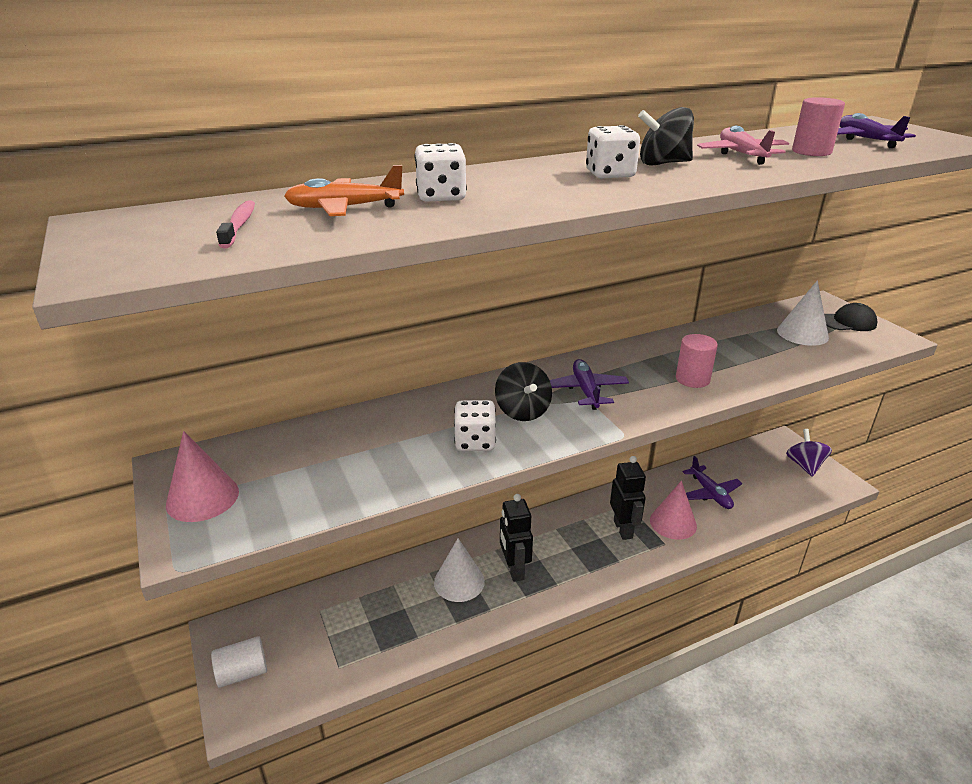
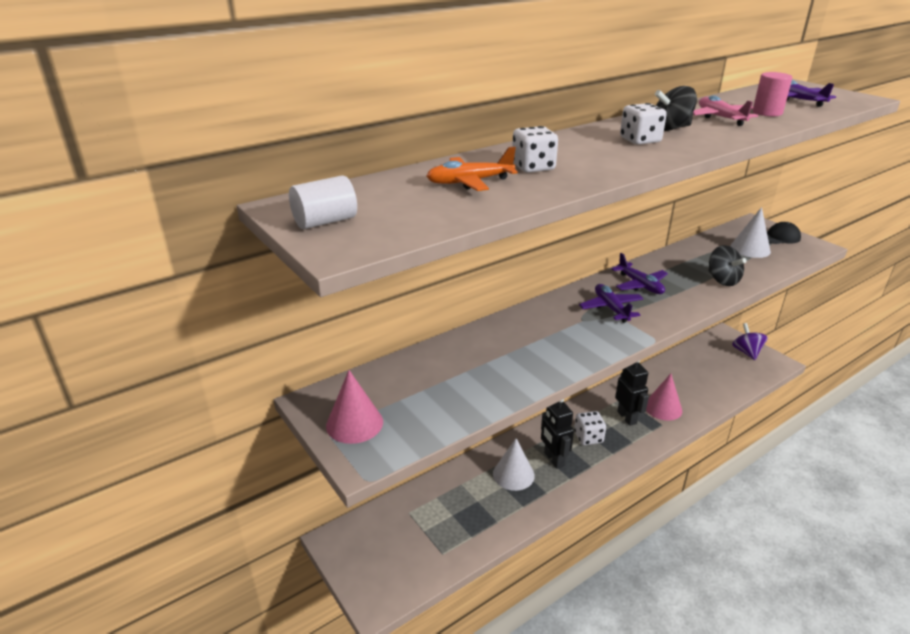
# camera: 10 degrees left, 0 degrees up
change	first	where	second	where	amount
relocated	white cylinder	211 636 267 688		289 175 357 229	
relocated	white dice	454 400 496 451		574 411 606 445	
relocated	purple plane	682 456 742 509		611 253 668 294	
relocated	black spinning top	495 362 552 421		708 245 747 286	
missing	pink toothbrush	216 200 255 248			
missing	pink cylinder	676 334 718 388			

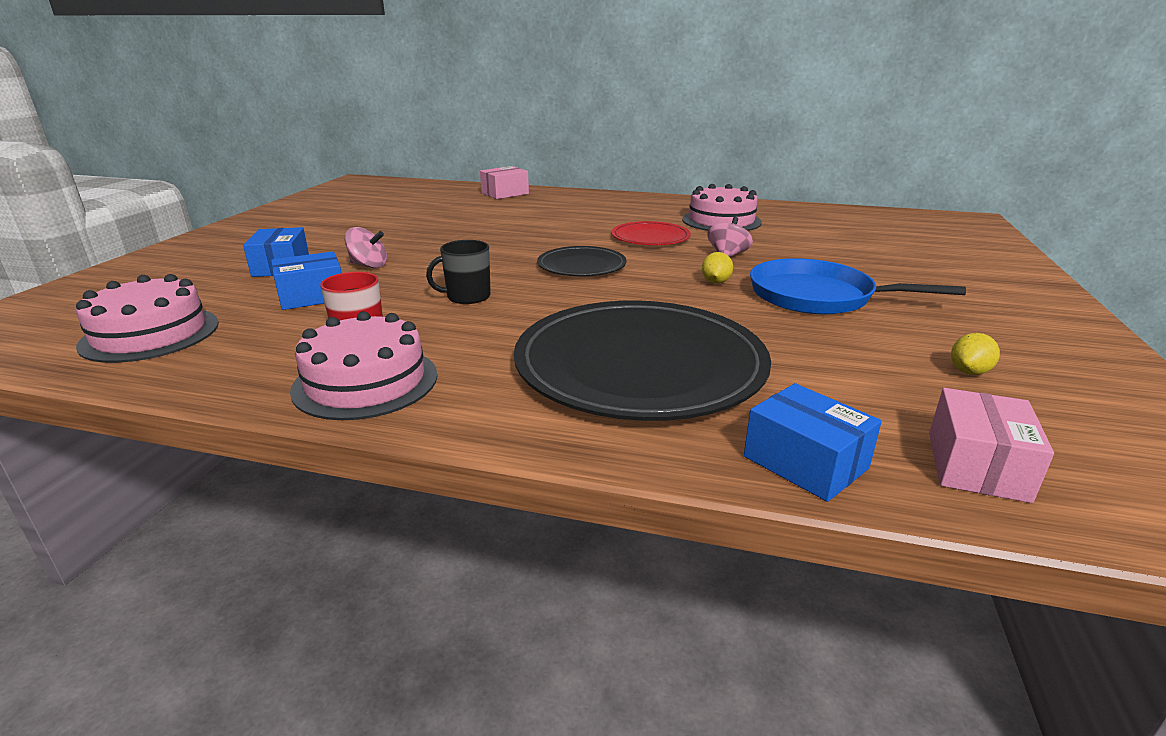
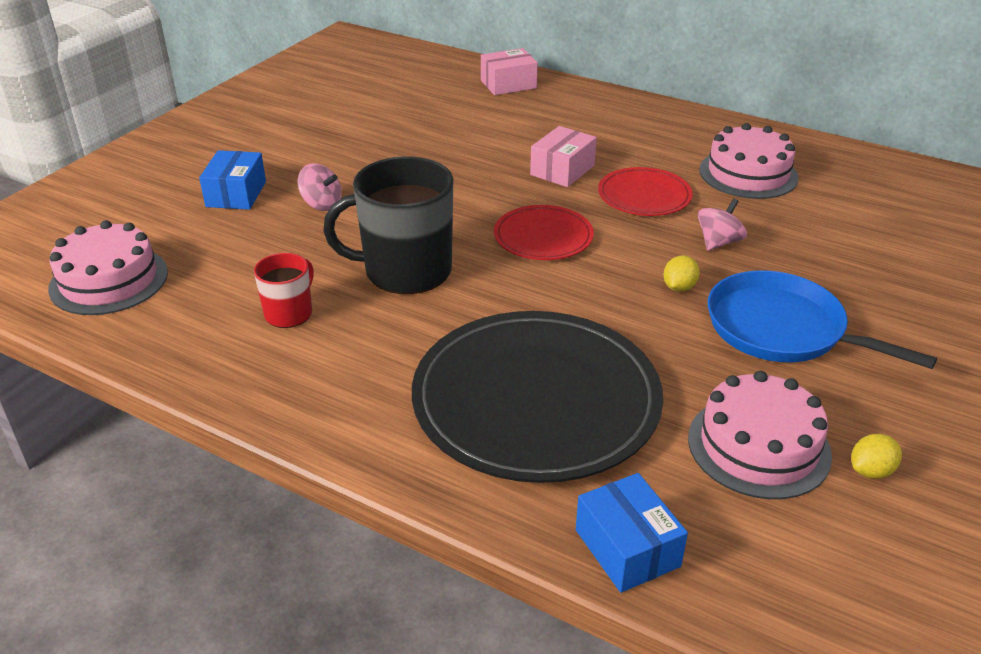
# camera: 15 degrees right, 10 degrees up
change	first	where	second	where	amount
size	black mug	426 240 491 304		323 157 453 294	x1.92
colour	black plate	537 246 626 276	red plate	494 205 594 260	
relocated	pink box	929 388 1054 503		530 126 597 187	
relocated	pink cake	290 311 438 420		688 371 832 499	
missing	blue box	271 251 342 310			

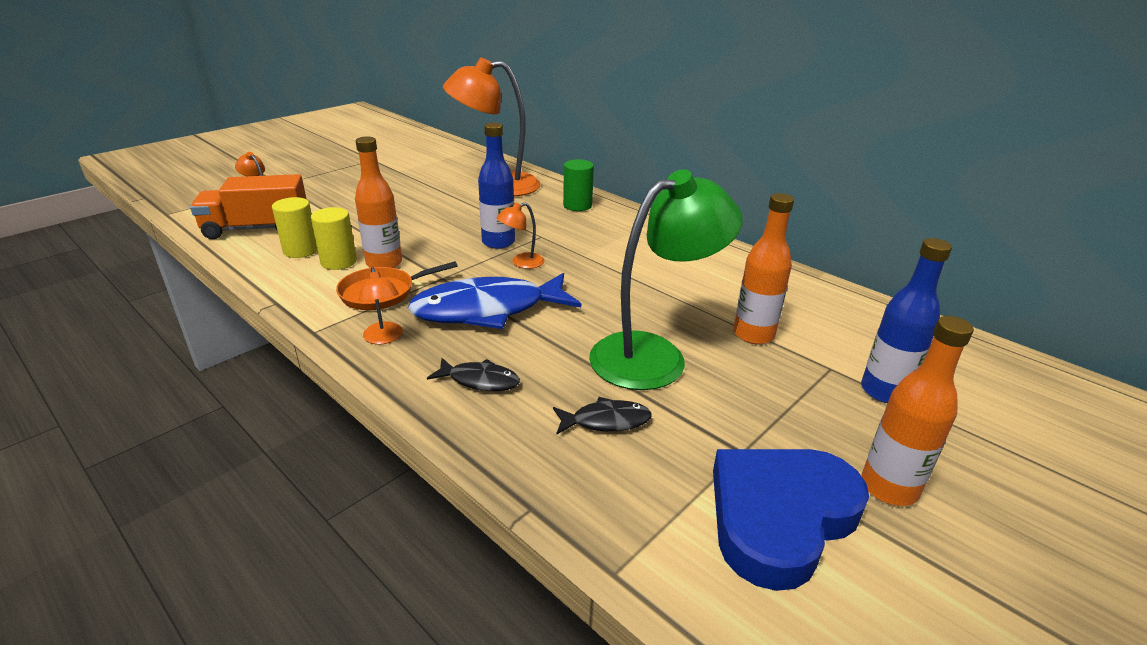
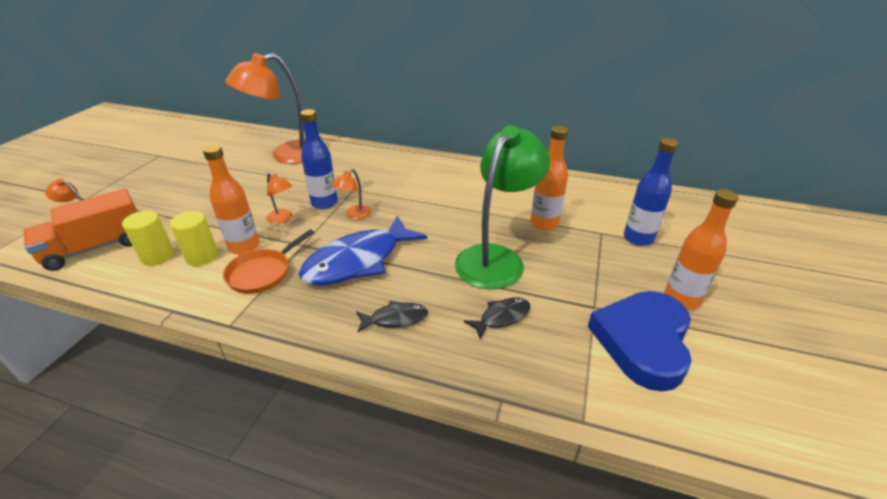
# camera: 25 degrees left, 5 degrees up
change	first	where	second	where	amount
relocated	orange lamp	359 267 403 344		266 173 293 224	
missing	green cylinder	563 159 594 211			

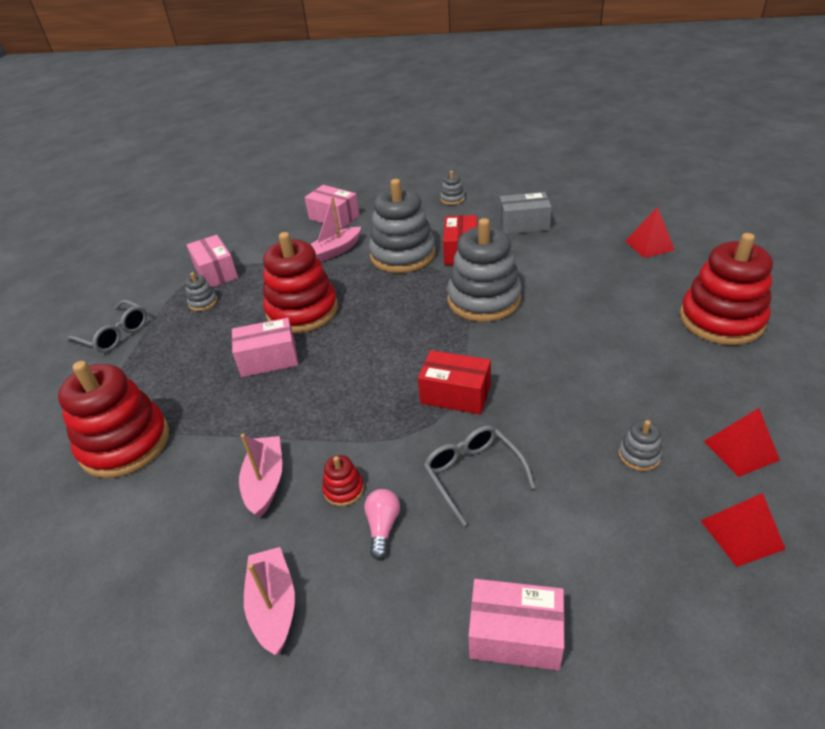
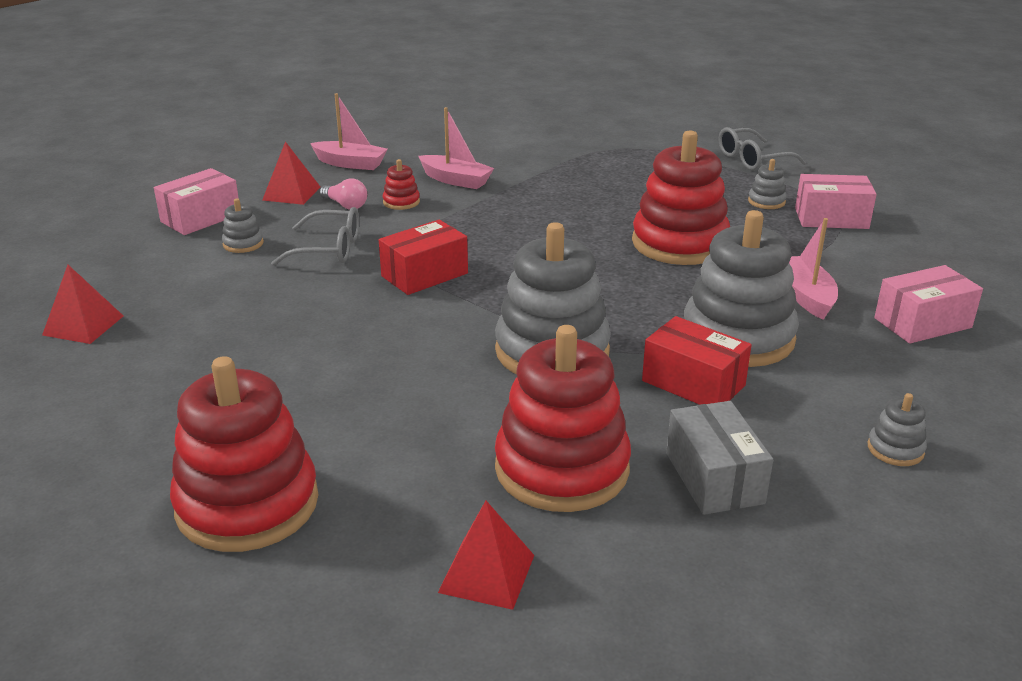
# camera: 120 degrees right, 10 degrees down
change	first	where	second	where	amount
relocated	grey stacking toy	618 420 662 471		222 199 264 253	
relocated	red pyramid	704 408 780 477		262 142 320 205	
relocated	red stacking toy	58 361 169 478		495 325 631 512	
spun	grey box	499 192 552 234		666 401 773 515	45 degrees counterclockwise
missing	pink box	232 318 298 377			

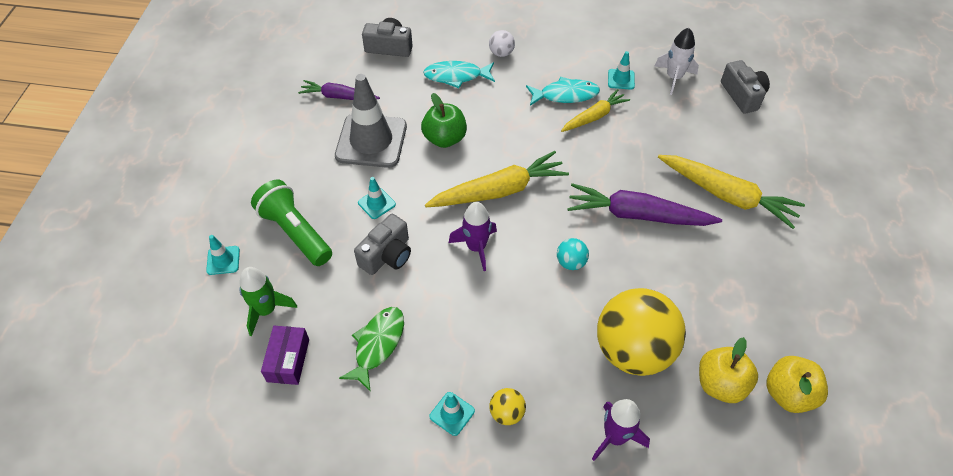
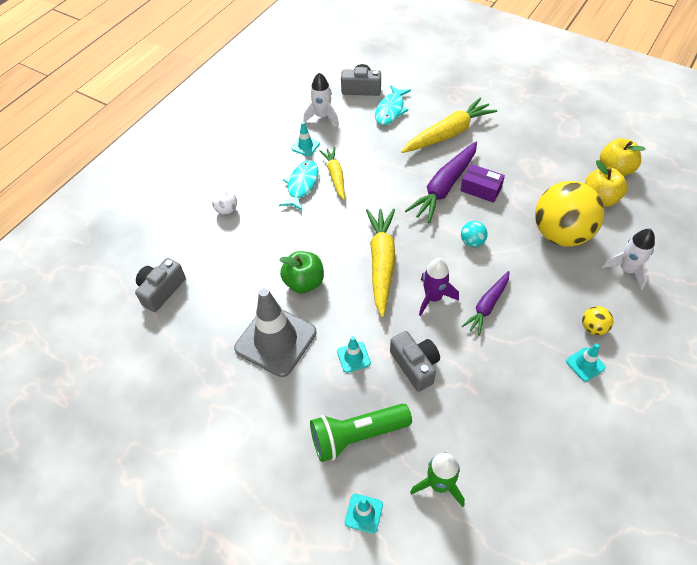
# camera: 65 degrees left, 0 degrees up
change	first	where	second	where	amount
relocated	turquoise fish	423 61 495 88		375 85 411 125	
relocated	purple box	261 326 309 385		460 164 505 203	
relocated	purple carrot	298 80 380 100		462 271 509 336	
colour	purple rocket	592 399 650 461	white rocket	601 229 655 290	
missing	green fish	339 307 404 392			

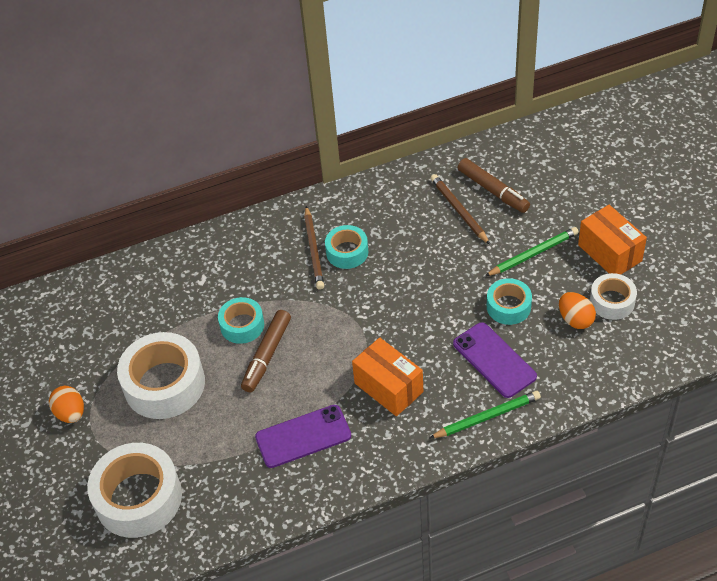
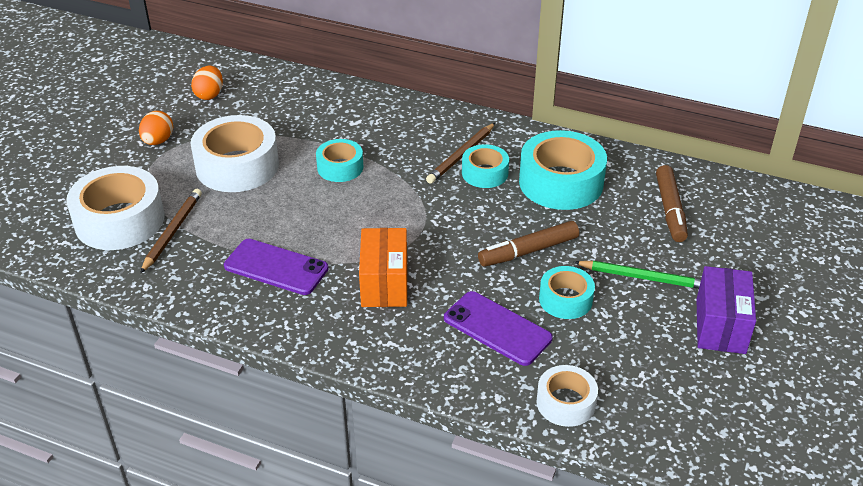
# camera: 40 degrees right, 10 degrees down
change	first	where	second	where	amount
relocated	brown pencil	431 174 490 245		140 189 202 273	
relocated	orange egg	559 292 596 329		191 66 223 100	
spun	purple phone	453 322 537 398		444 291 553 366	60 degrees counterclockwise
relocated	brown marker	241 310 291 392		478 221 579 267	
appeared			turquoise tape	519 130 607 210	
relocated	white tape	590 273 637 320		536 365 598 427	
colour	orange box	578 205 647 274	purple box	697 266 756 354	
missing	green pencil	430 391 541 438			

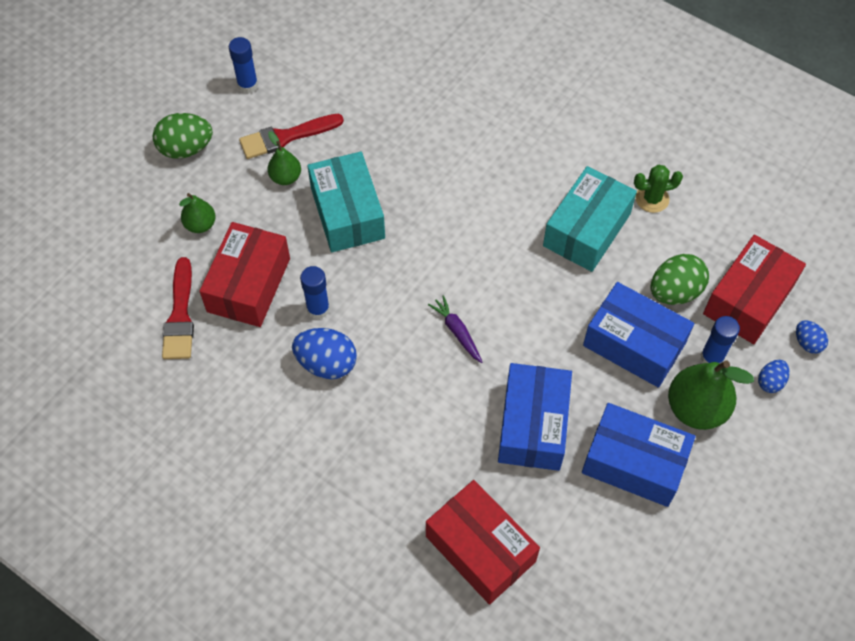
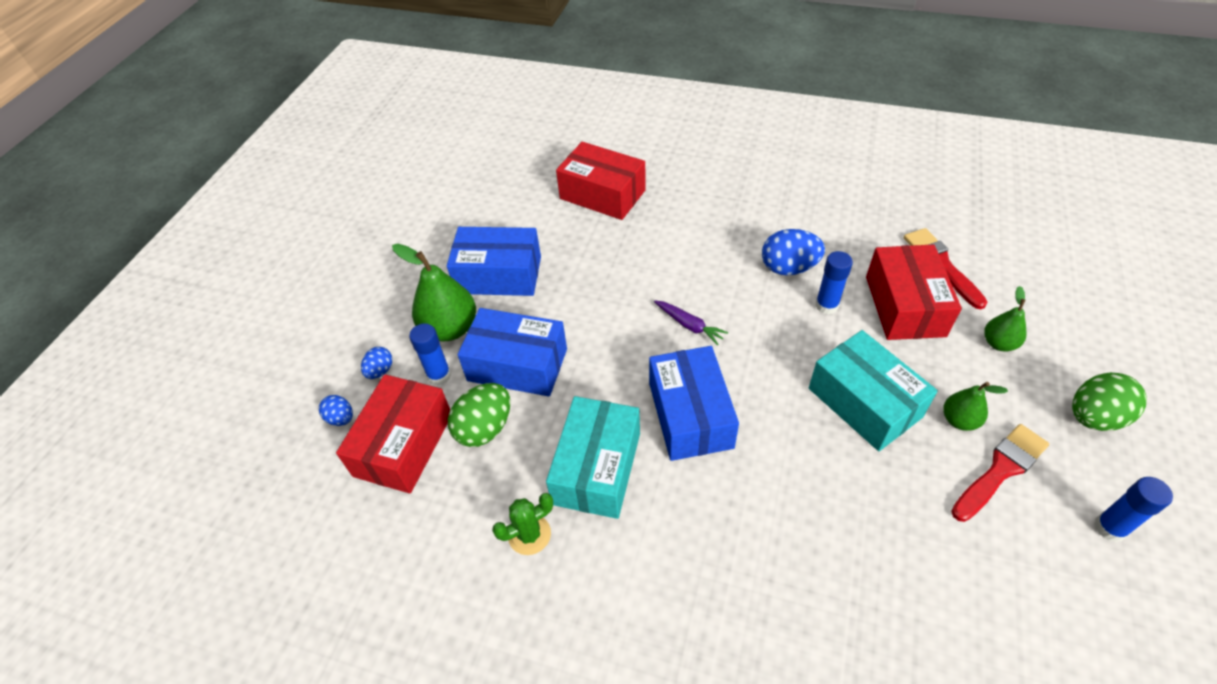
# camera: 165 degrees right, 10 degrees down
change	first	where	second	where	amount
relocated	blue box	498 363 572 471		649 346 739 461	

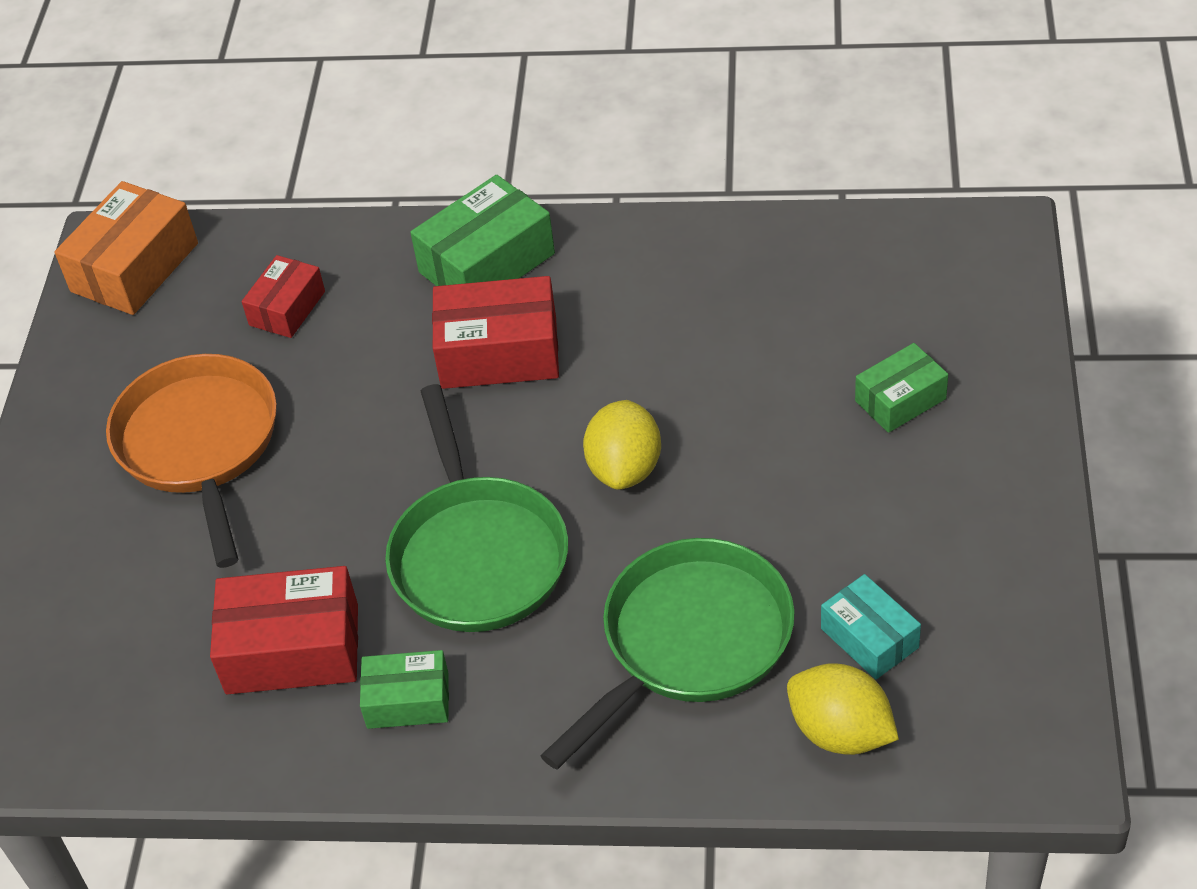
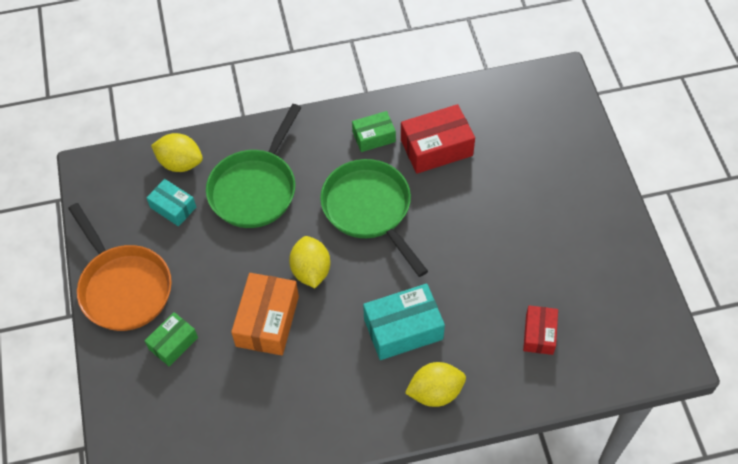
# camera: 160 degrees right, 10 degrees up
change	first	where	second	where	amount
relocated	orange pan	106 354 277 568		68 203 172 331	
relocated	orange box	54 181 198 315		231 273 299 355	
colour	red box	432 276 559 389	turquoise box	363 284 445 360	
exchanged	green box	410 175 555 286	yellow lemon	405 362 466 407	

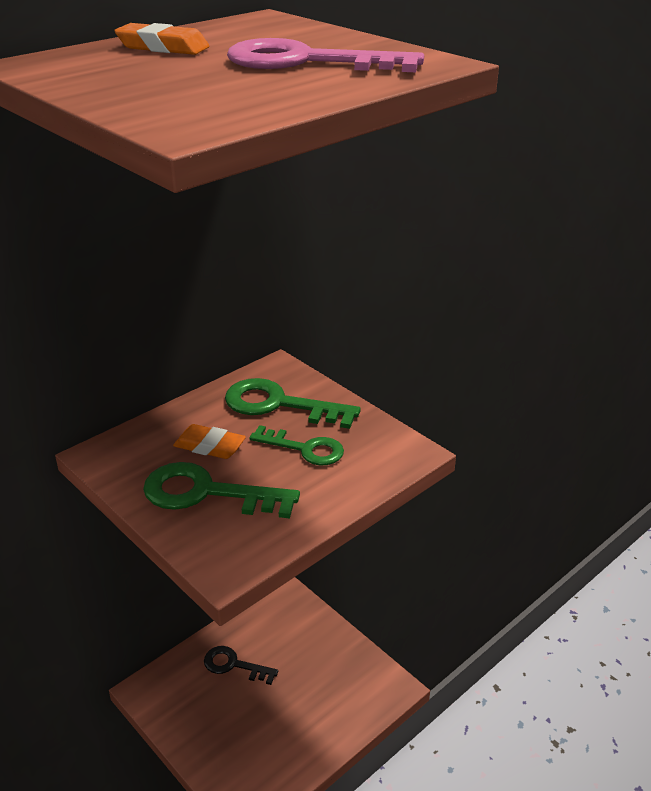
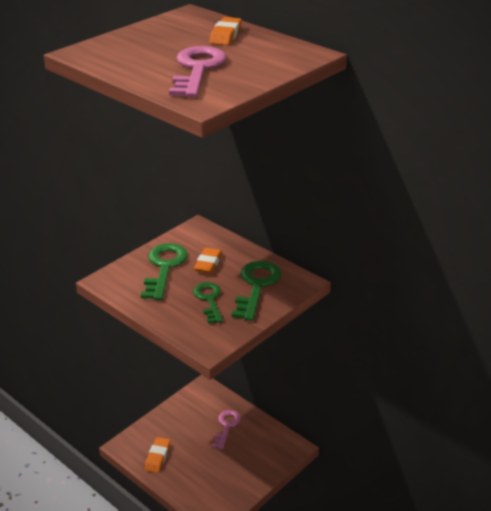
# camera: 85 degrees right, 0 degrees up
change	first	where	second	where	amount
appeared			orange eraser	144 437 170 473	
spun	green key	249 425 344 465		193 282 223 324	150 degrees clockwise
colour	black key	204 646 278 685	pink key	212 410 241 449	

